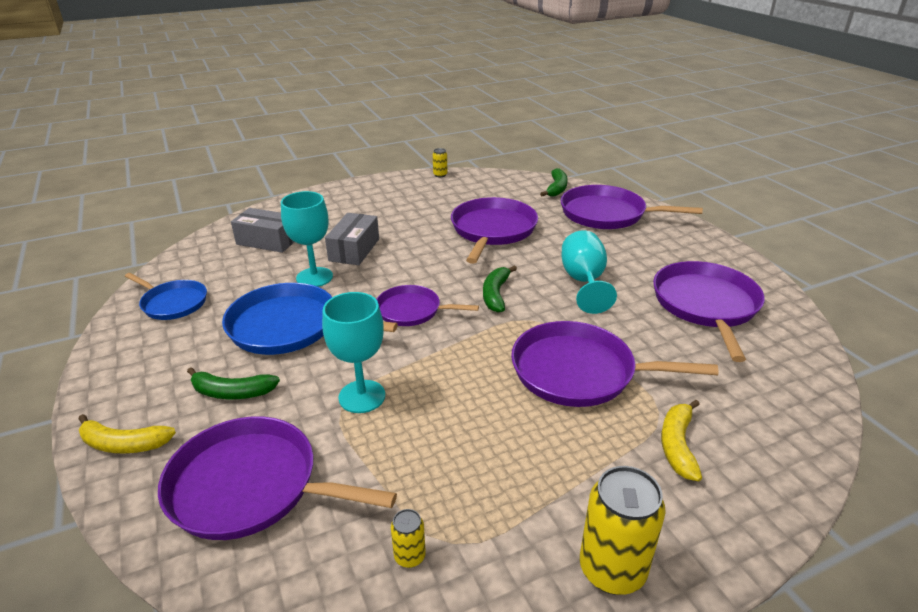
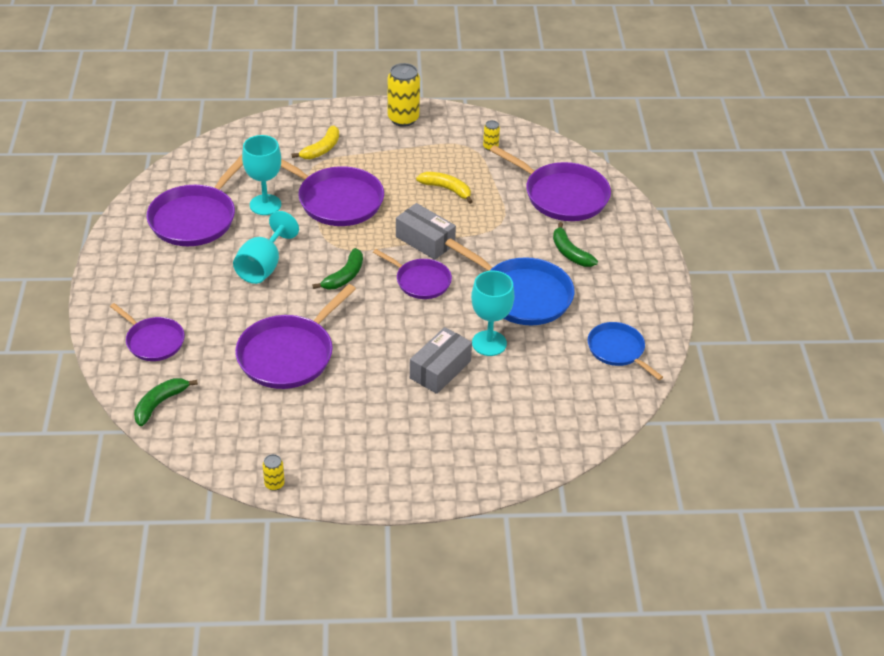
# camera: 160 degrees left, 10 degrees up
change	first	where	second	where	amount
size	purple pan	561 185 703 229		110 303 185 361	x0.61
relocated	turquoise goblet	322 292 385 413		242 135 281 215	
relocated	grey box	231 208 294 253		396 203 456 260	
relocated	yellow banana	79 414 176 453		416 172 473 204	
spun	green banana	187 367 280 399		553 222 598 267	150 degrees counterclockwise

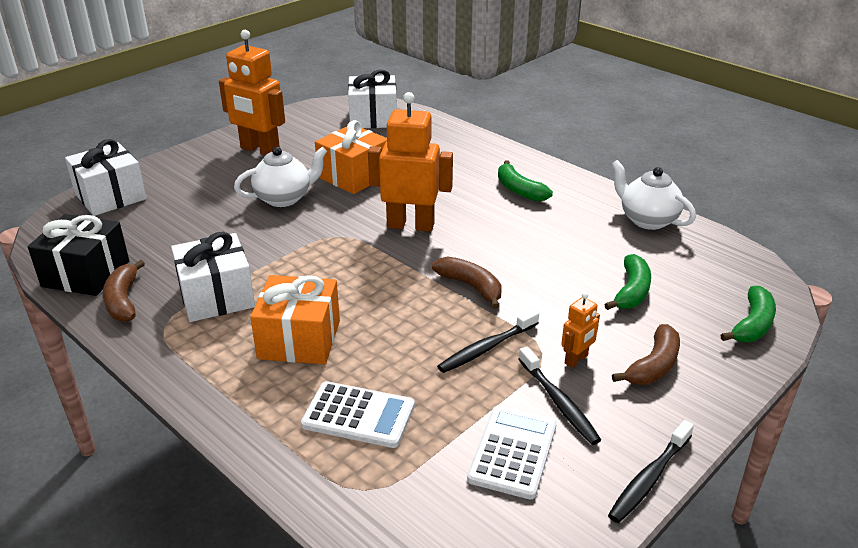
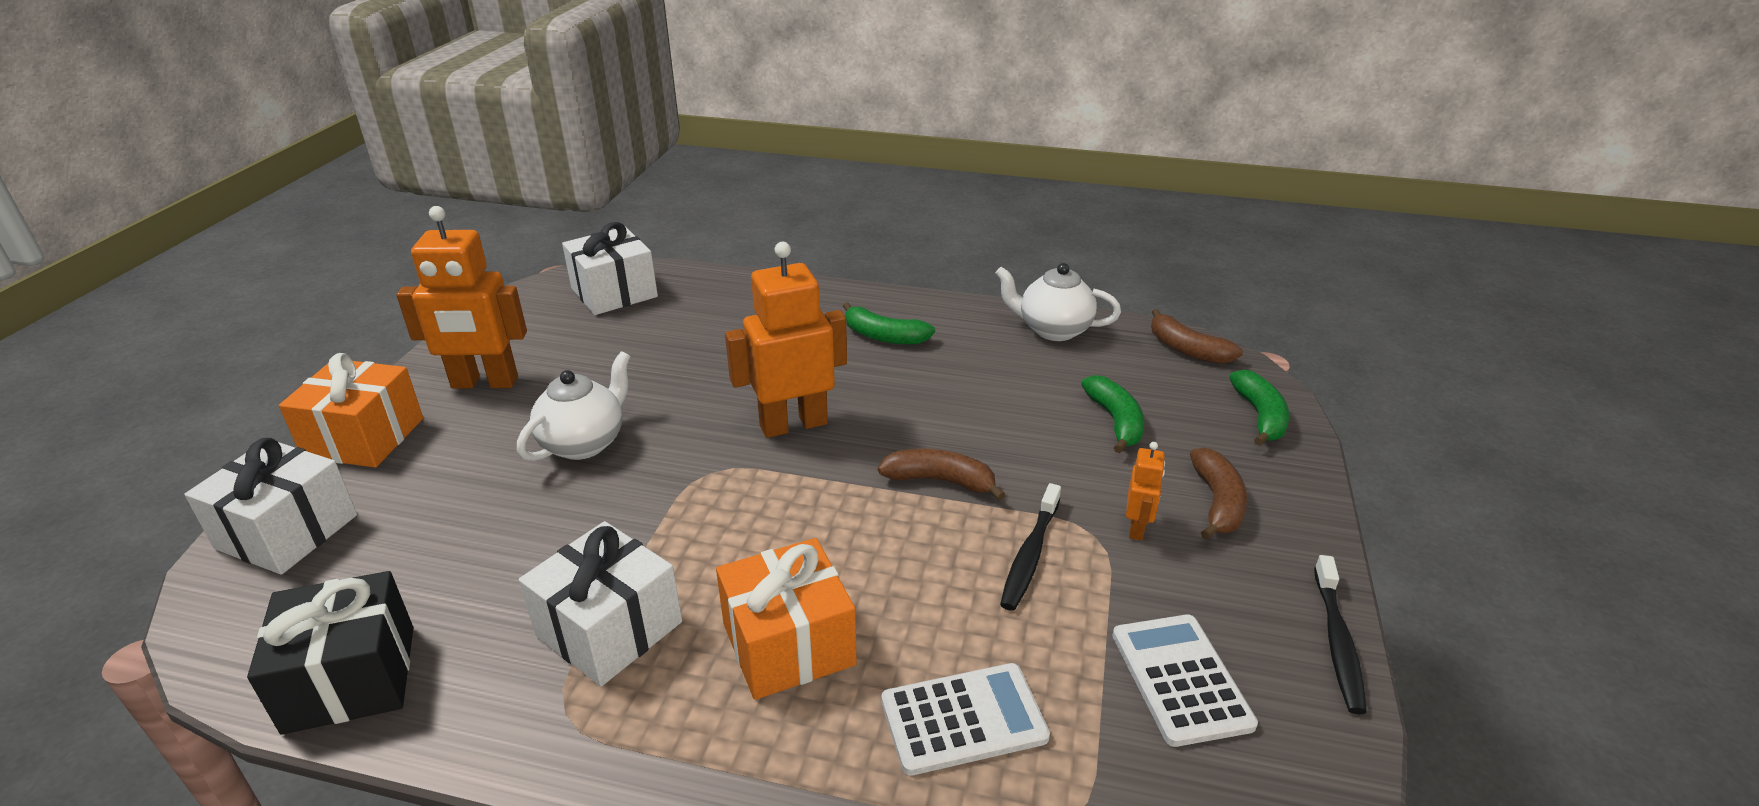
# camera: 30 degrees left, 0 degrees up
change	first	where	second	where	amount
relocated	orange gift	315 120 387 194		279 353 423 468	
relocated	brown banana	103 260 145 322		1151 309 1243 364	
missing	black toothbrush	518 346 601 445			

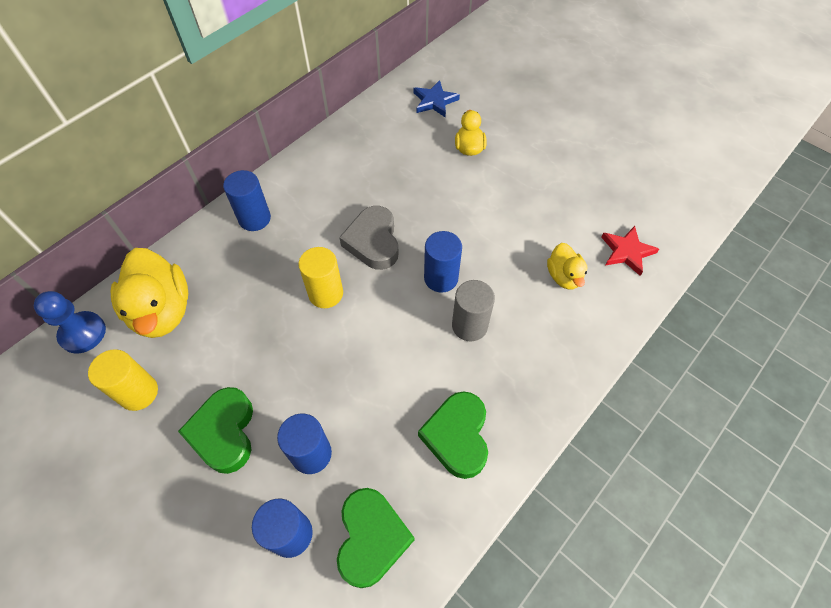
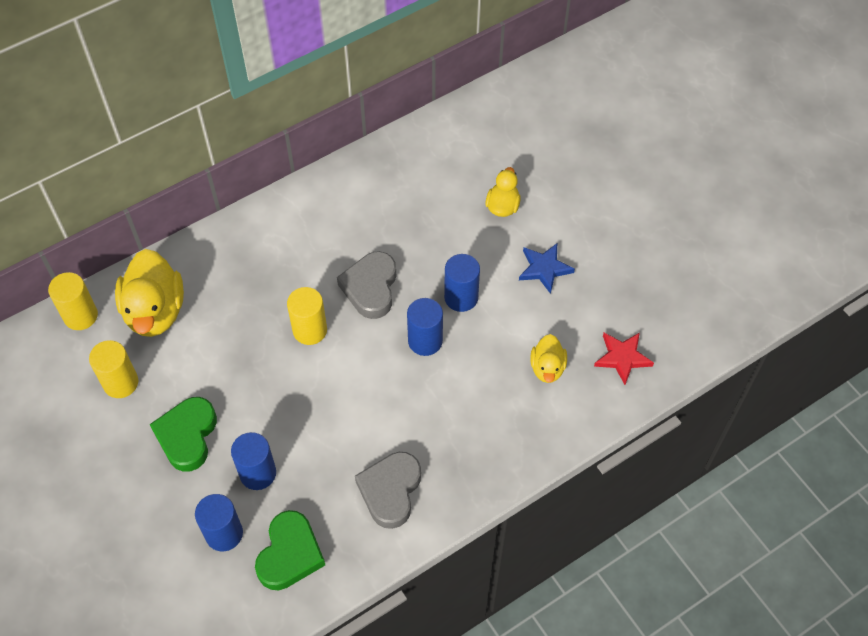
# camera: 15 degrees right, 0 degrees up
change	first	where	second	where	amount
exchanged	blue pawn	34 291 106 353	yellow cylinder	48 272 98 330	
colour	green heart	418 391 488 479	grey heart	355 452 421 529	
relocated	blue cylinder	223 170 271 231		444 254 480 312	
relocated	blue star	414 80 460 117		519 243 575 294	
missing	grey cylinder	452 280 495 341			

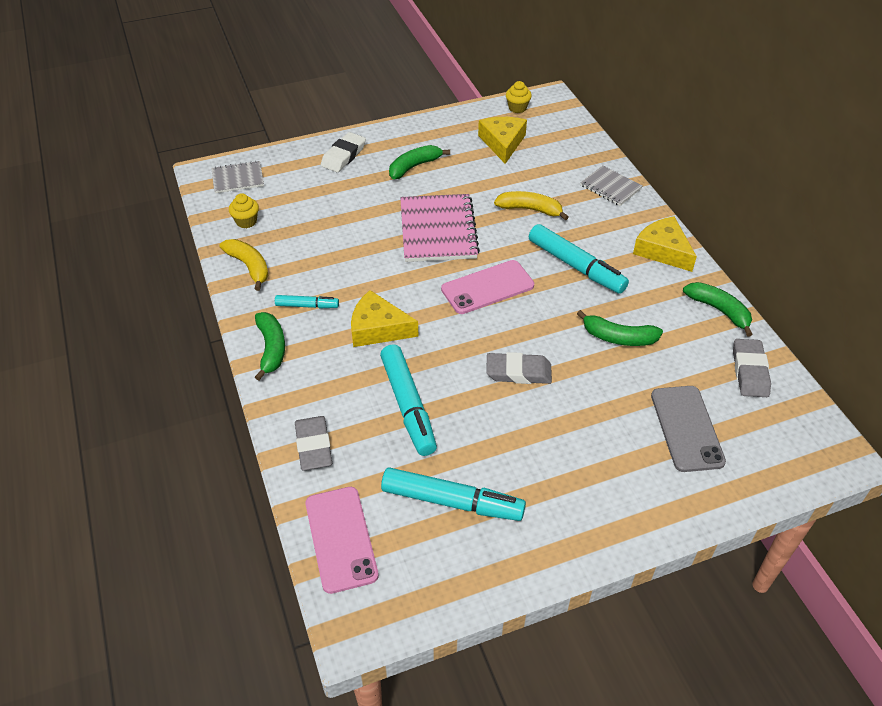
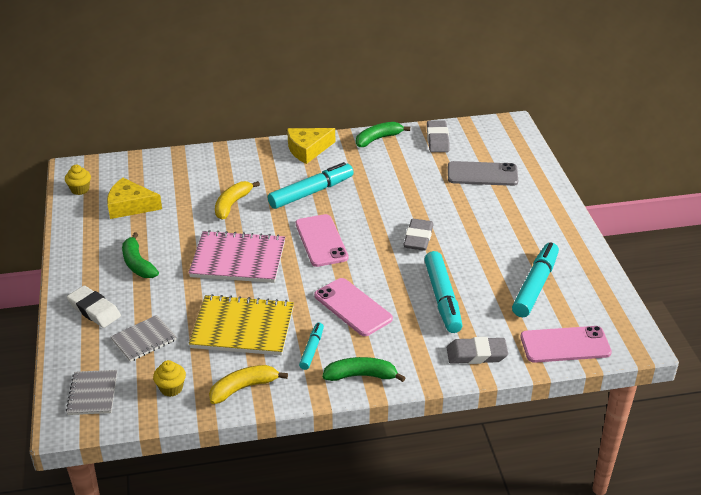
# camera: 80 degrees left, 10 degrees down
change	first	where	second	where	amount
relocated	grey notebook	580 165 642 206		110 315 177 362	
appeared			yellow notebook	189 294 294 355	
exchanged	yellow cheese	351 290 419 347	pink phone	314 278 393 336	
spun	turquoise marker	380 344 437 456		424 251 463 333	90 degrees clockwise
spun	grey eraser	733 339 771 397		427 120 450 152	75 degrees clockwise
missing	green banana	577 310 663 346			

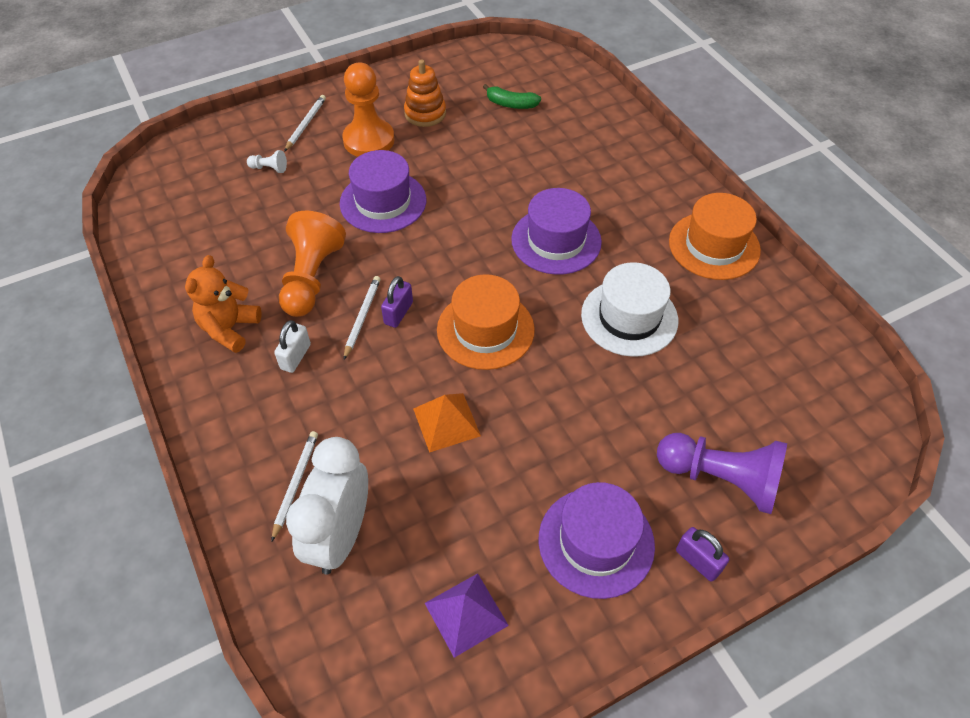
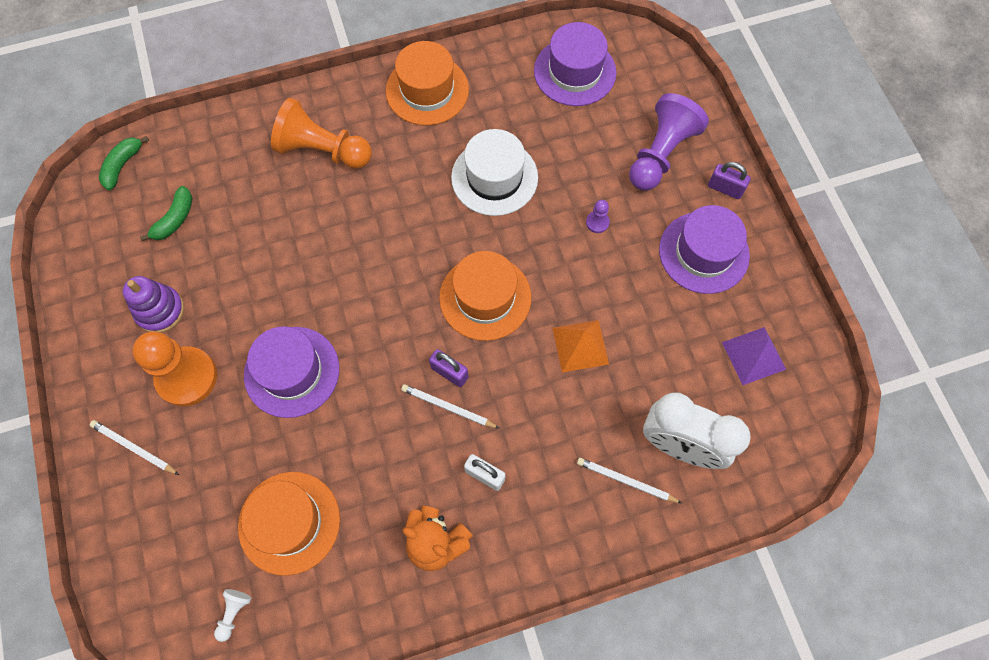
# camera: 80 degrees left, 15 degrees up
change	first	where	second	where	amount
appeared			green banana	99 136 149 190	
colour	orange stacking toy	404 60 446 127	purple stacking toy	123 276 184 333	
relocated	white pawn	247 150 287 173		214 589 252 642	
appeared			orange hat	238 472 340 576	
relocated	orange pawn	279 211 346 317		271 98 372 169	
relocated	purple hat	511 188 602 275		534 22 616 106	
appeared			purple pawn	586 200 610 233	
spun	purple padlock	676 527 729 582		708 162 751 199	60 degrees clockwise

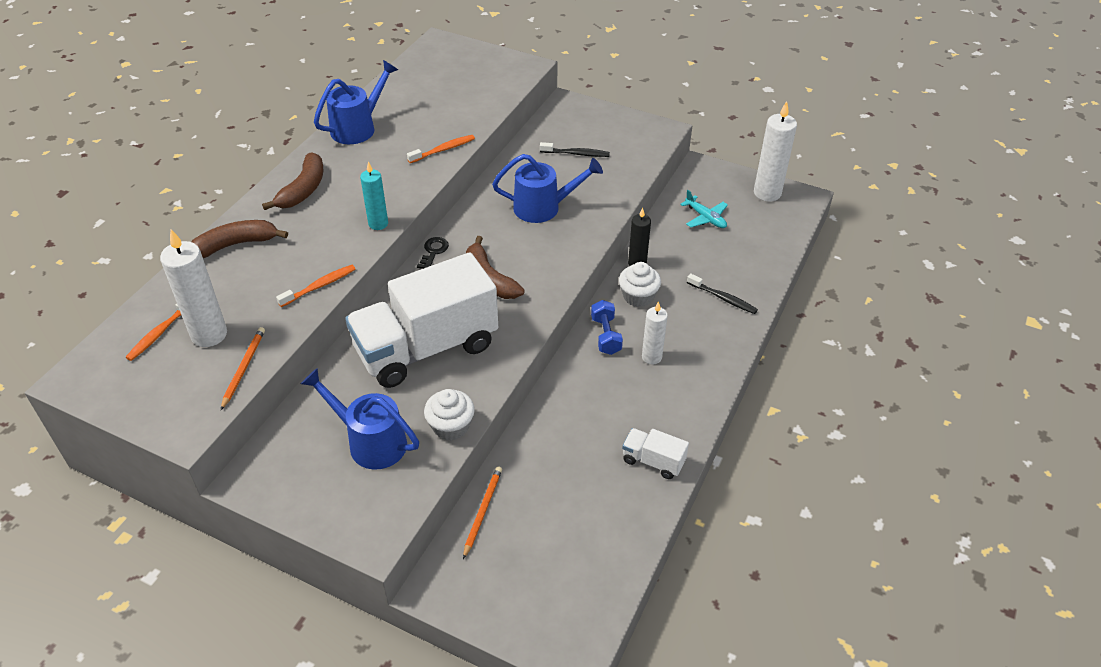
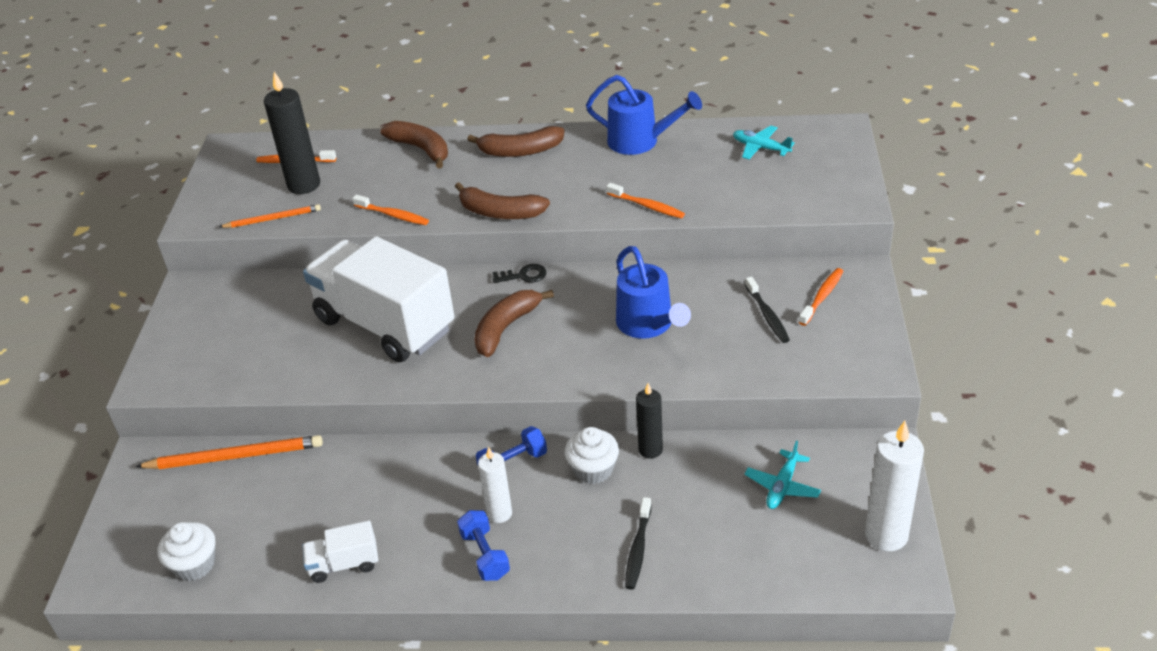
# camera: 70 degrees right, 5 degrees down
change	first	where	second	where	amount
size	orange pencil	463 467 502 559		135 435 323 469	x1.63
relocated	white cupcake	424 389 475 441		157 522 216 581	
colour	white candle	160 229 227 347	black candle	264 71 320 194	
spun	white truck	622 428 689 479		302 521 378 583	105 degrees counterclockwise
exchanged	turquoise candle	360 162 388 230	brown banana	455 182 550 219	
appeared			blue dumbbell	457 510 510 581	
appeared			turquoise plane	733 126 795 159	
appeared			orange toothbrush	799 268 843 326	
missing	blue watering can	301 368 419 469			

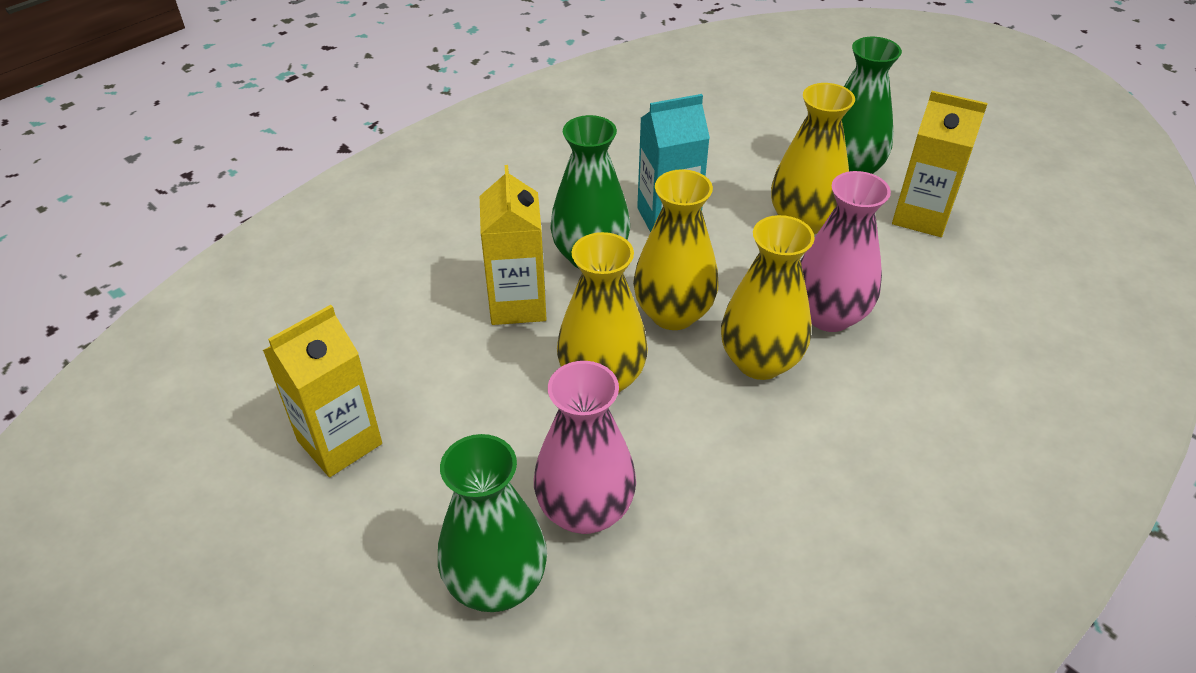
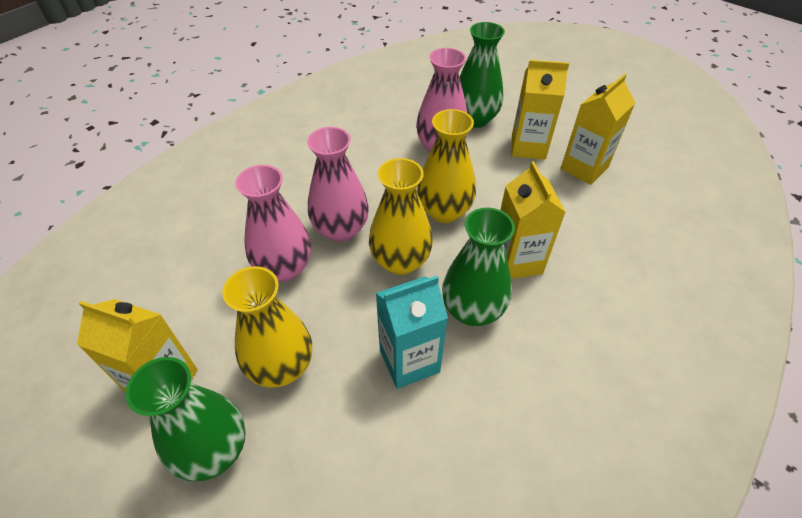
# camera: 175 degrees right, 5 degrees up
change	first	where	second	where	amount
colour	yellow vase	721 215 815 380	pink vase	307 127 369 242	
appeared			yellow carton	512 60 569 160	

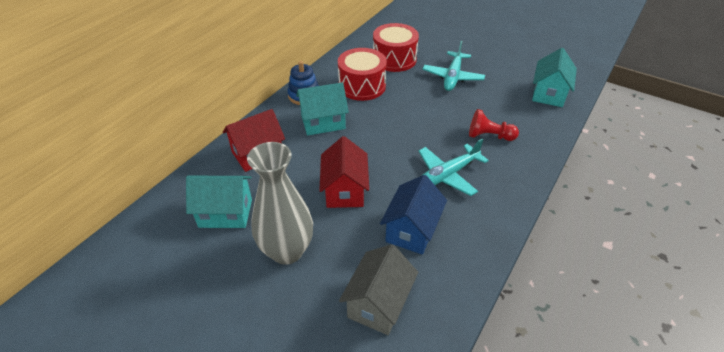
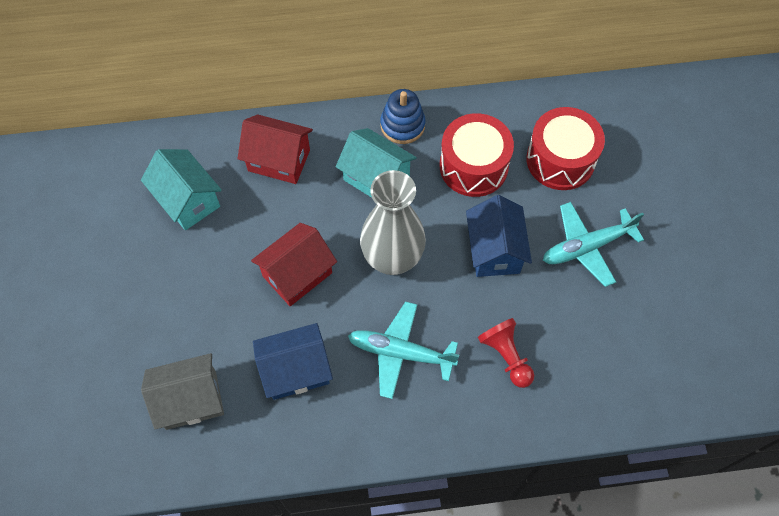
# camera: 50 degrees right, 20 degrees up
change	first	where	second	where	amount
relocated	grey vase	247 142 313 265		360 170 426 275	
appeared			blue house	466 195 532 277	
missing	turquoise house	532 48 577 107			

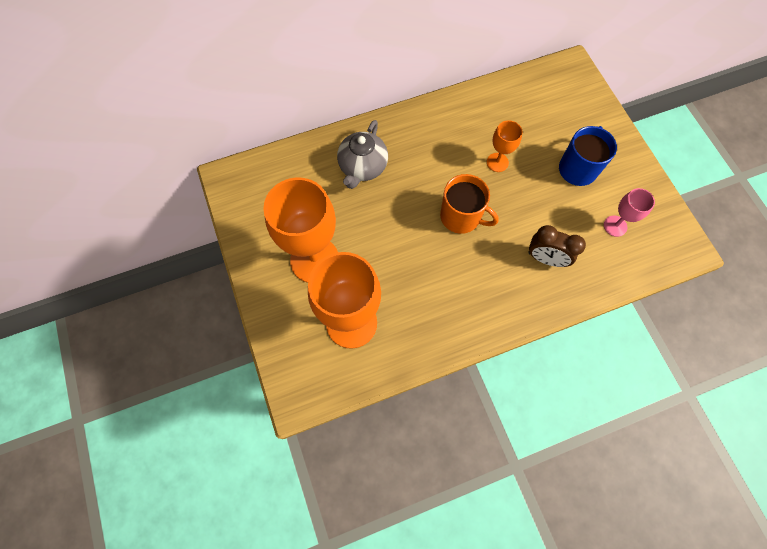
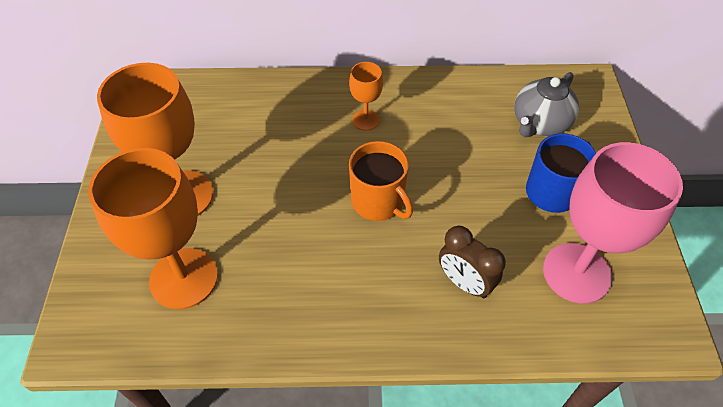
# camera: 20 degrees right, 15 degrees down
change	first	where	second	where	amount
relocated	orange goblet	487 120 523 172		349 62 383 131	
relocated	grey teapot	337 120 388 189		514 72 579 137	
size	pink goblet	604 188 655 237		543 142 683 304	x2.07

